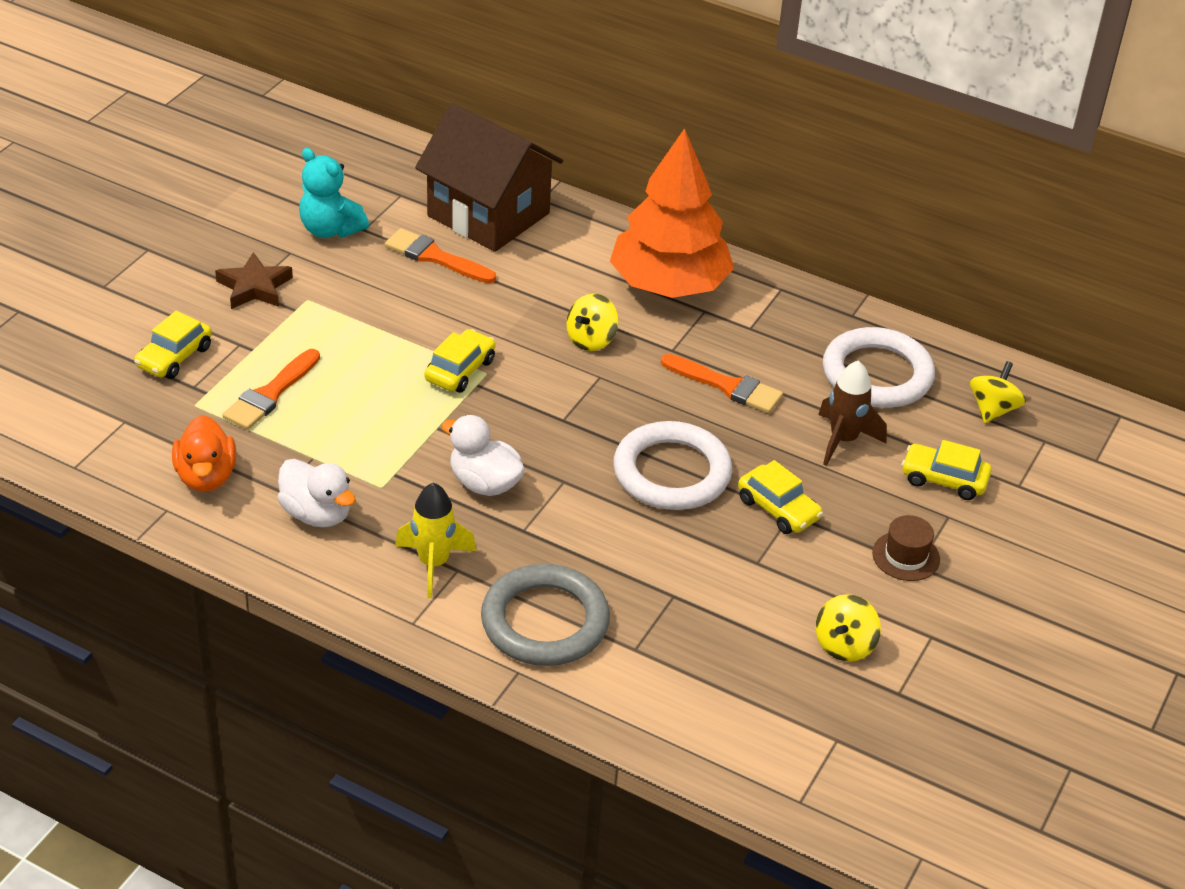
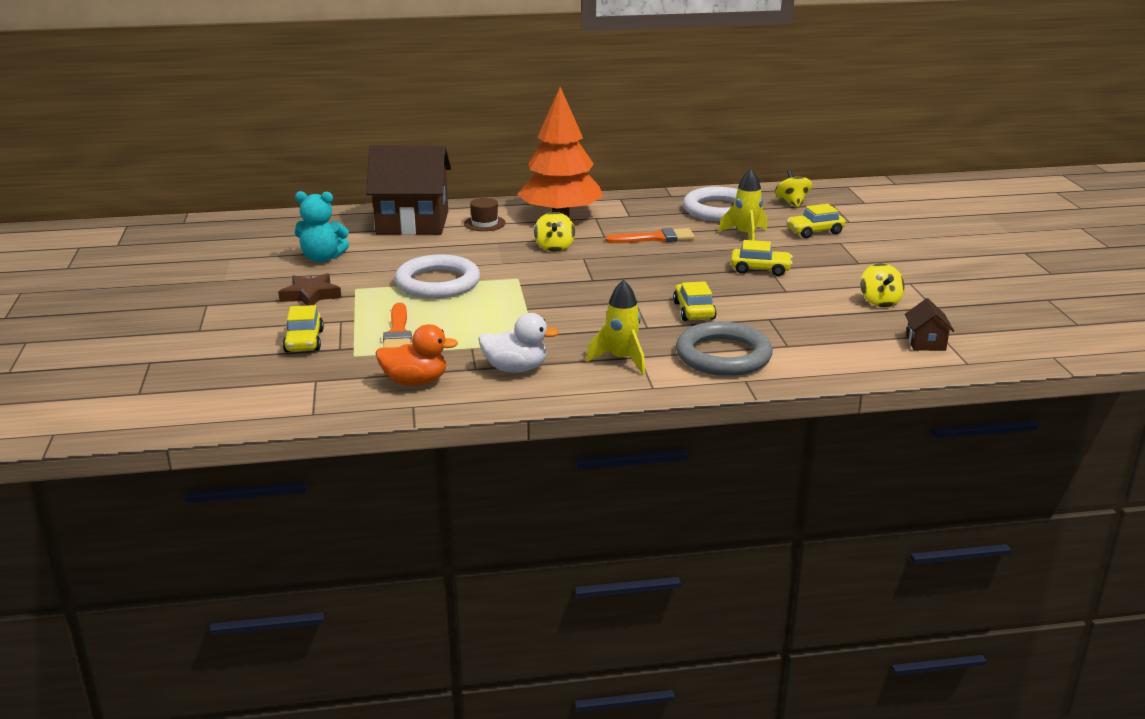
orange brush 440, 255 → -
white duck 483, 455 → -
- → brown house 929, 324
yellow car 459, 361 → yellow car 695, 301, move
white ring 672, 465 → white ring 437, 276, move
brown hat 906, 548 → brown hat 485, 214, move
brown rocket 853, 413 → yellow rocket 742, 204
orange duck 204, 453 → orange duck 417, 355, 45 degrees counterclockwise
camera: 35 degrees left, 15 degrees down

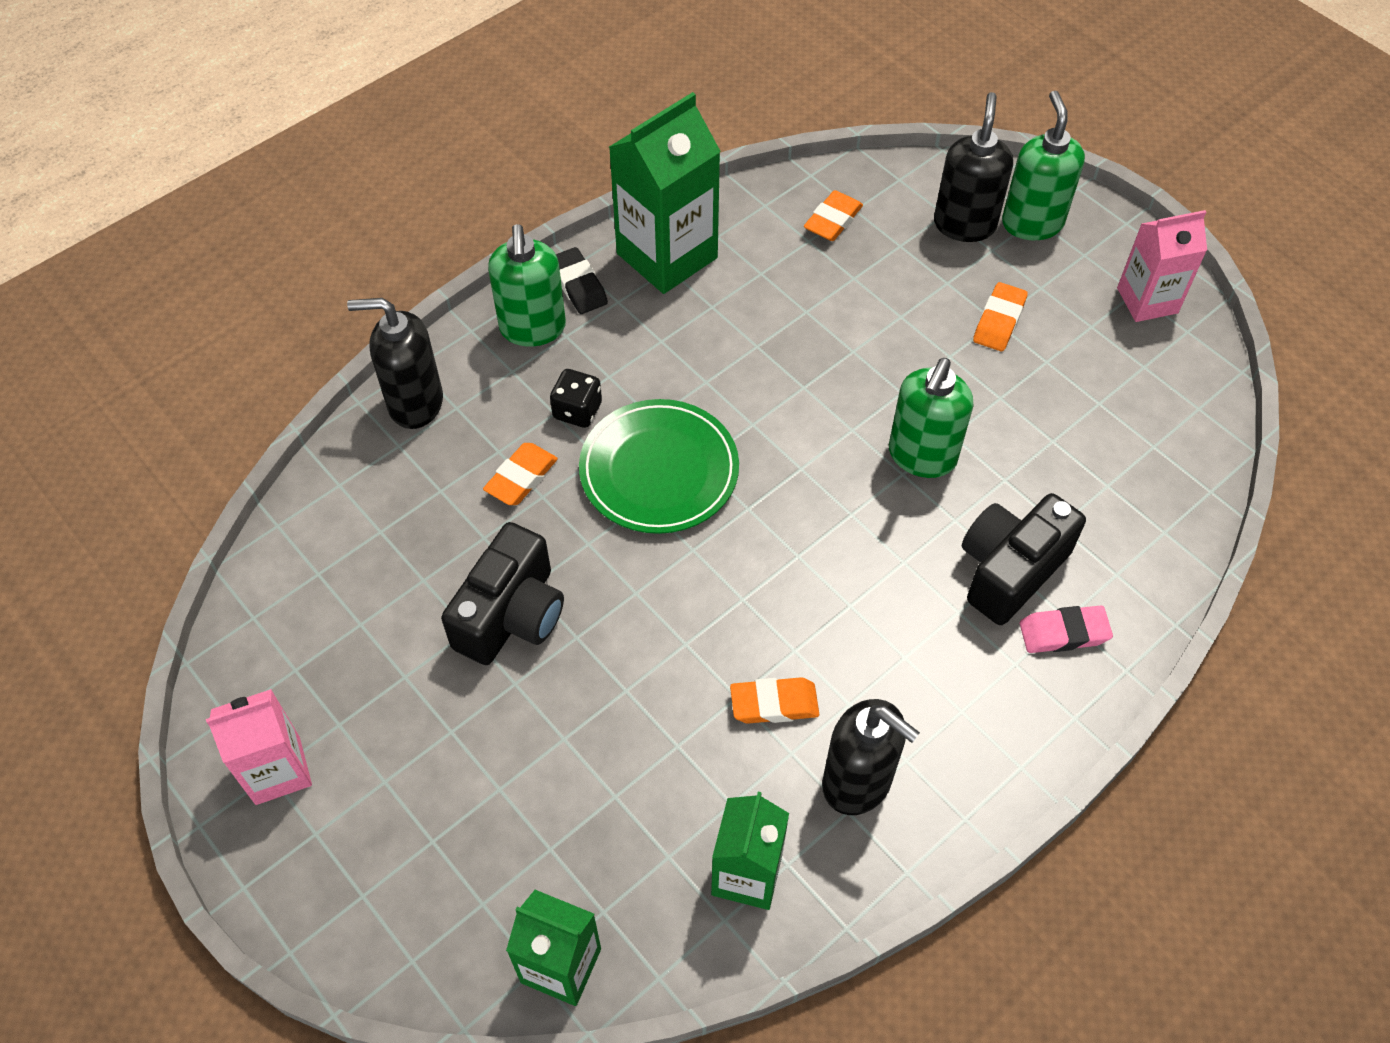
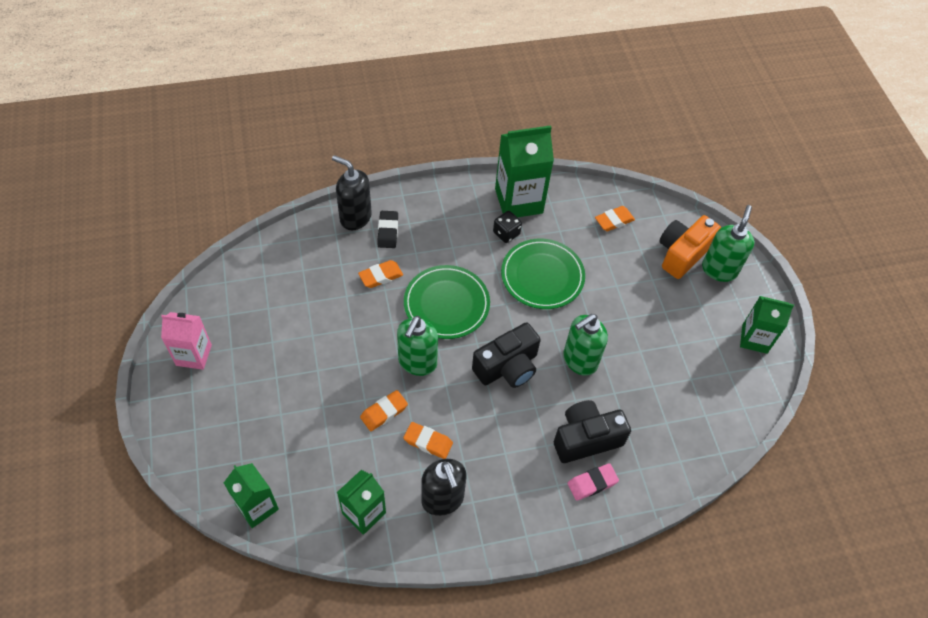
- → green plate 543, 274
black camera 502, 593 → black camera 506, 355, move
green soap dispenser 527, 285 → green soap dispenser 417, 346, move
black dice 576, 398 → black dice 507, 227, move
black eraser 582, 280 → black eraser 387, 229, move
orange eraser 1000, 316 → orange eraser 384, 410, move
black soap dispenser 973, 167 → orange camera 690, 247
pink carton 1162, 266 → green carton 767, 325
pink eraser 1066, 629 → pink eraser 593, 482, 45 degrees counterclockwise
camera: 25 degrees right, 0 degrees up

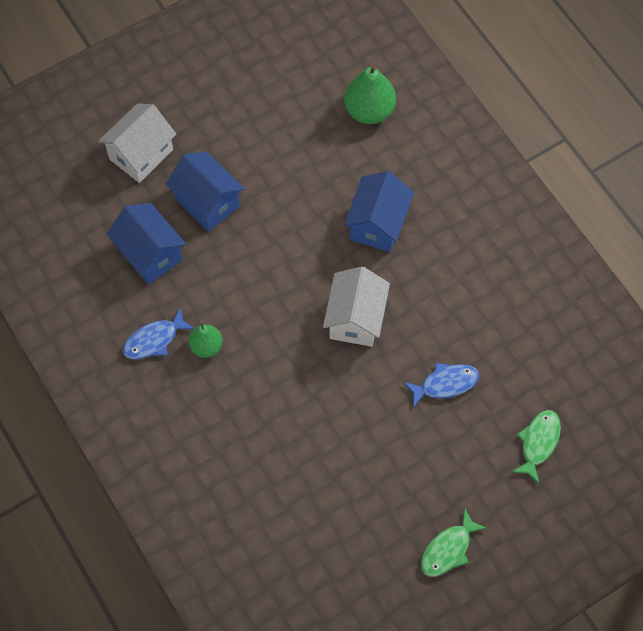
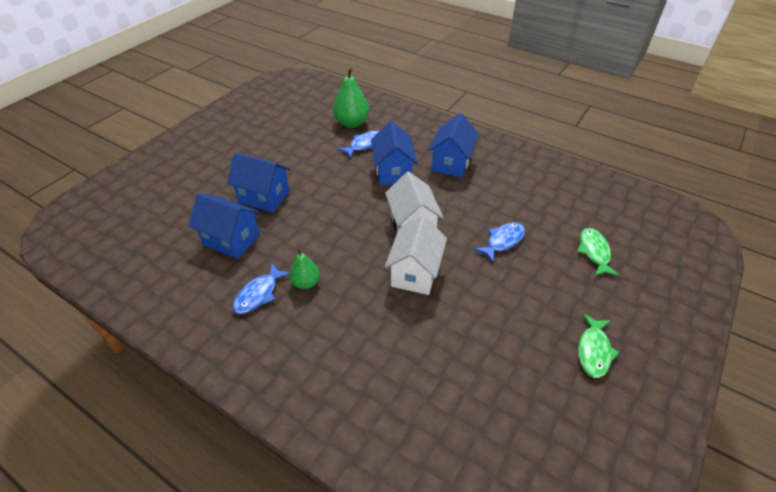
- → blue fish 358, 144
- → blue house 453, 145
white house 137, 143 → white house 416, 255, move
camera: 25 degrees left, 20 degrees down

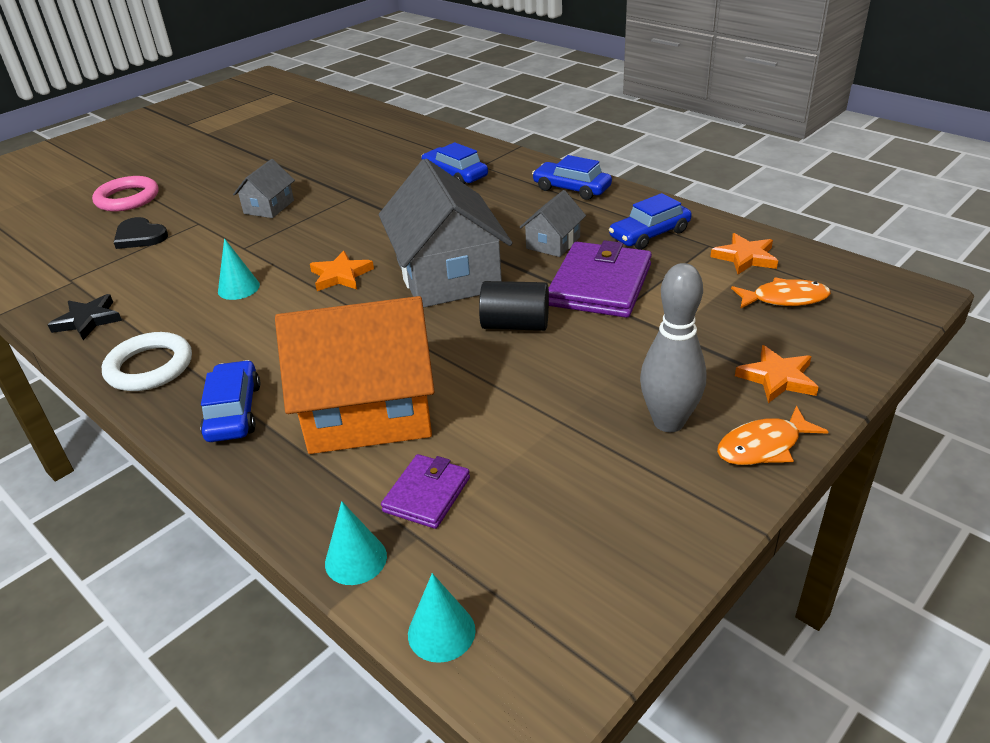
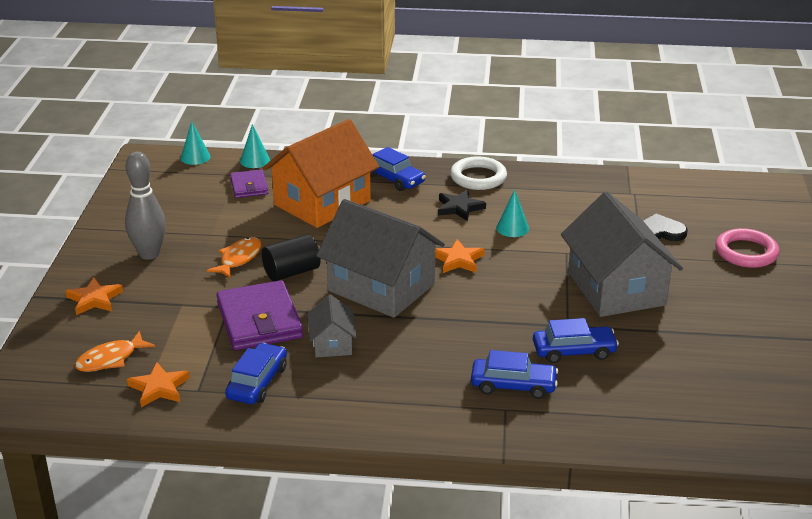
black star 85, 317 → black star 462, 205, move
blue car 572, 177 → blue car 576, 340, move
orange fish 773, 435 → orange fish 234, 258, move
grey house 264, 188 → grey house 622, 254, x2.09
camera: 140 degrees right, 5 degrees down

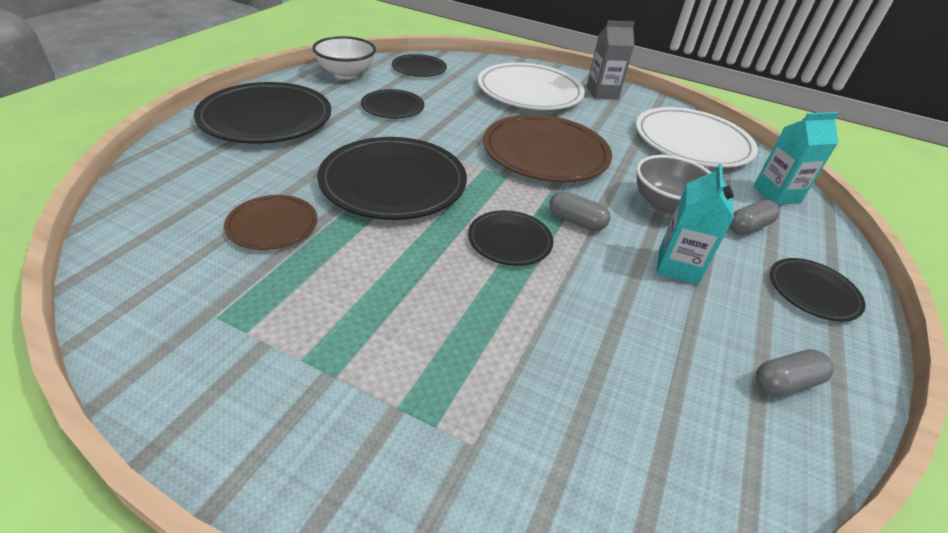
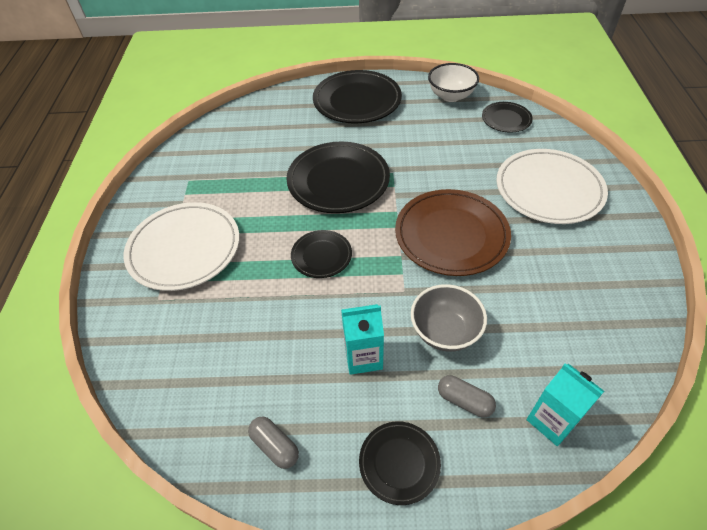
brown plate 271, 222 → -
black plate 392, 103 → -
grey capsule 580, 211 → -
grey carton 610, 60 → -
white plate 697, 137 → white plate 181, 246, move
camera: 70 degrees right, 10 degrees up

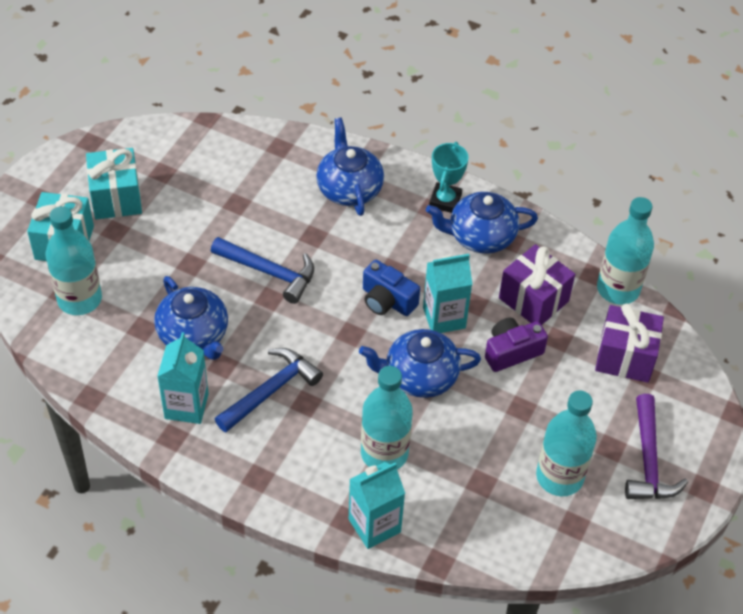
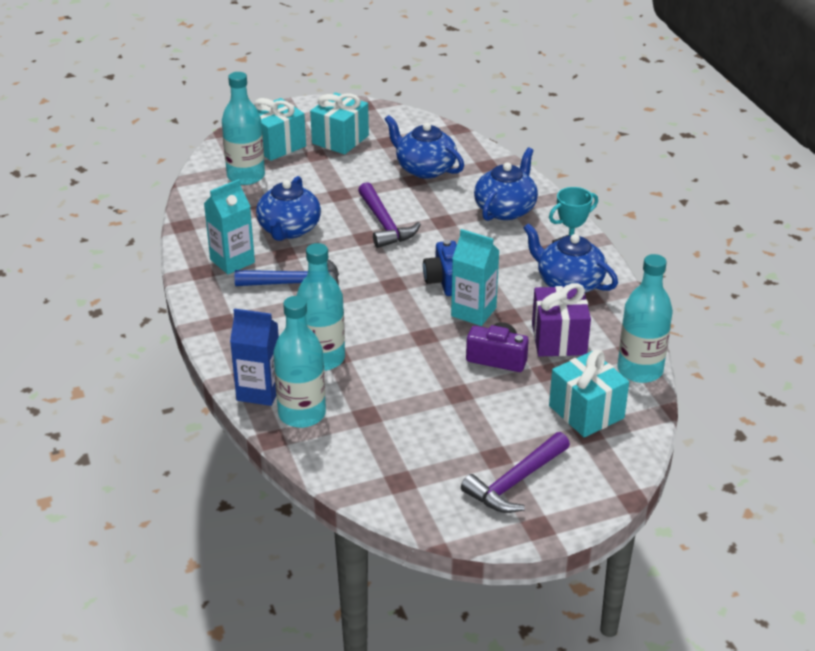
blue teapot 420, 363 → blue teapot 424, 147, move
turquoise bottle 566, 443 → turquoise bottle 299, 362, move
blue hammer 262, 270 → purple hammer 389, 215
turquoise carton 377, 505 → blue carton 254, 357
purple gift 629, 343 → turquoise gift 589, 393
camera: 45 degrees right, 15 degrees down

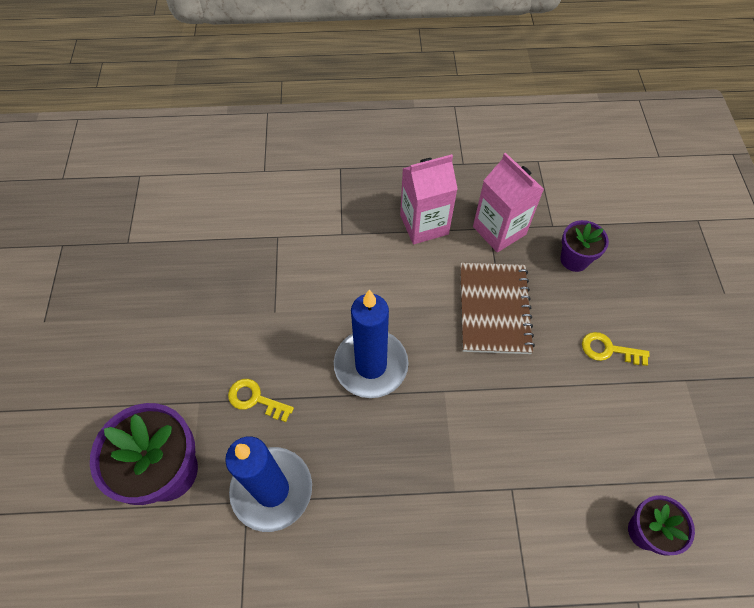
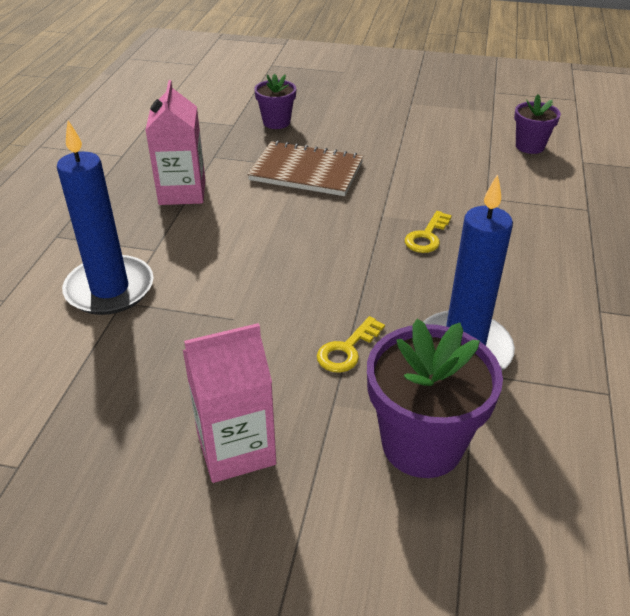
blue candle 371, 343 → blue candle 105, 218, move
pink carton 508, 202 → pink carton 229, 403, move
yellow key 615, 349 → yellow key 428, 232, move
camera: 75 degrees left, 20 degrees down

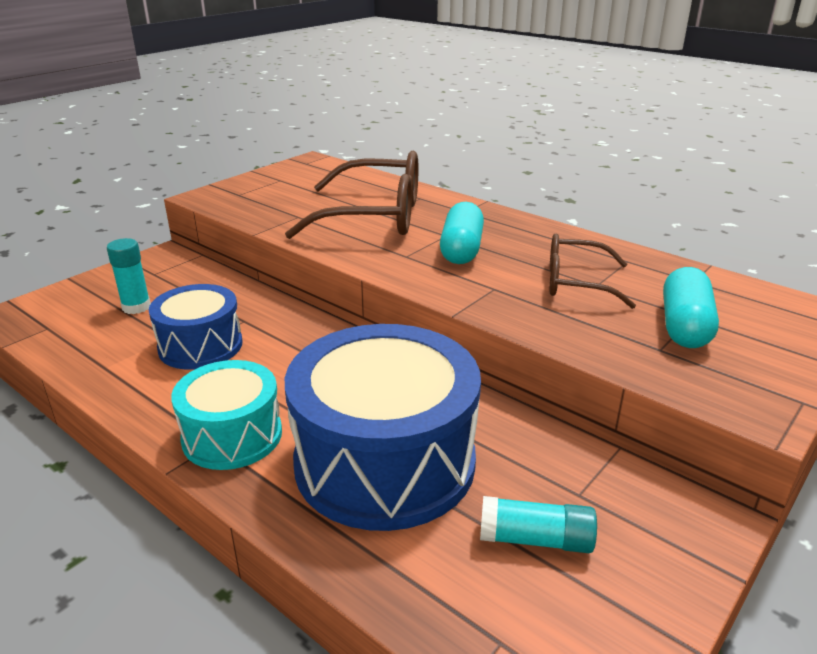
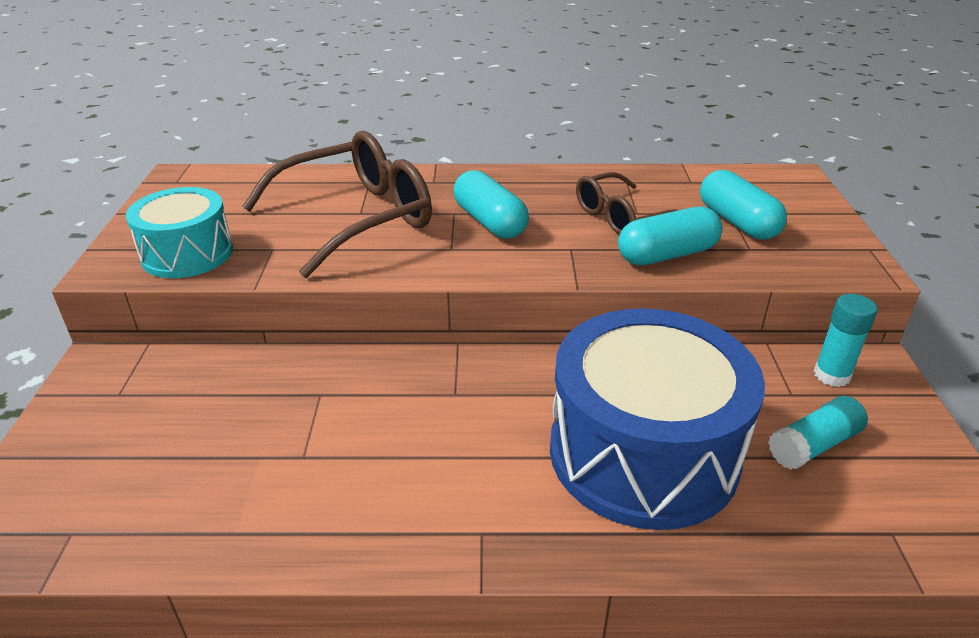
blue drum 195, 327 → -
- → turquoise capsule 670, 236
turquoise glue stick 129, 276 → turquoise glue stick 845, 340, move
turquoise drum 226, 415 → turquoise drum 179, 232, move
camera: 40 degrees left, 5 degrees up

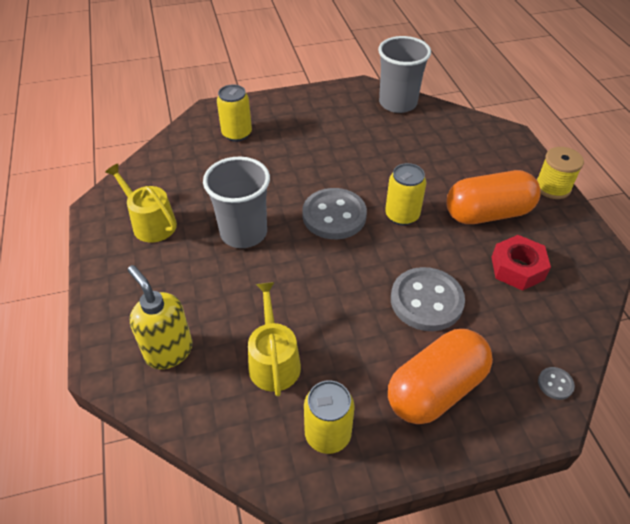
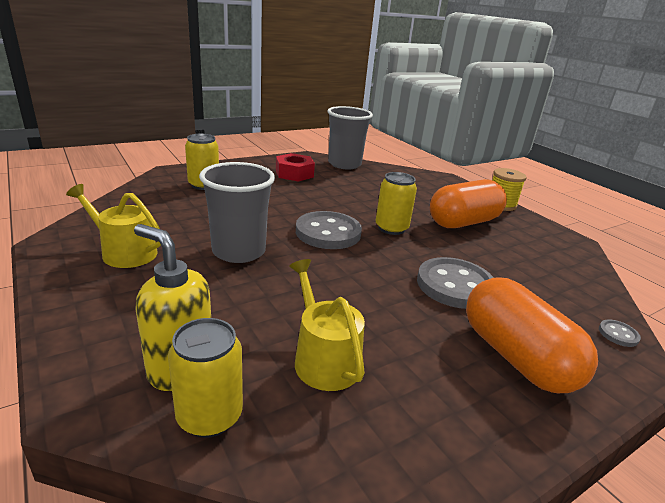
yellow can 329, 417 → yellow can 205, 378, move
red nut 521, 263 → red nut 295, 167, move
orange capsule 440, 376 → orange capsule 532, 335, 60 degrees counterclockwise
camera: 20 degrees left, 20 degrees down

